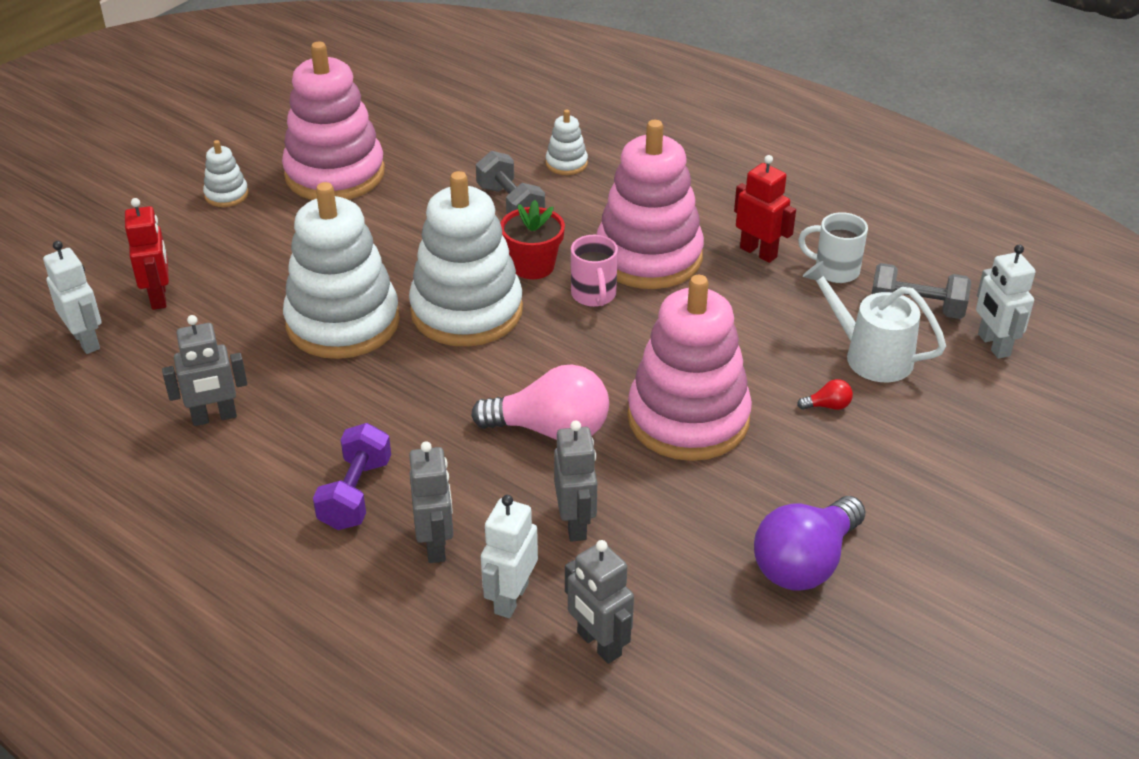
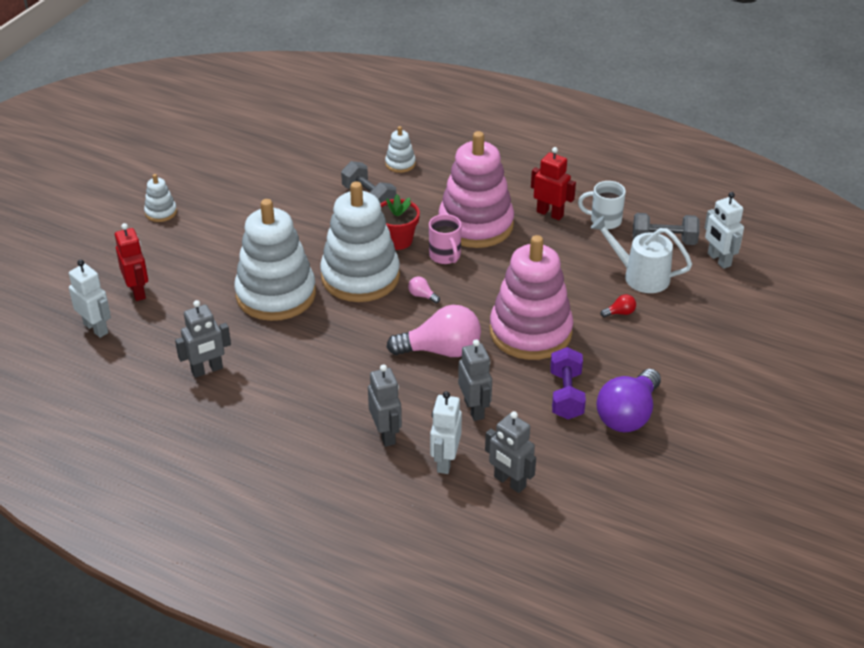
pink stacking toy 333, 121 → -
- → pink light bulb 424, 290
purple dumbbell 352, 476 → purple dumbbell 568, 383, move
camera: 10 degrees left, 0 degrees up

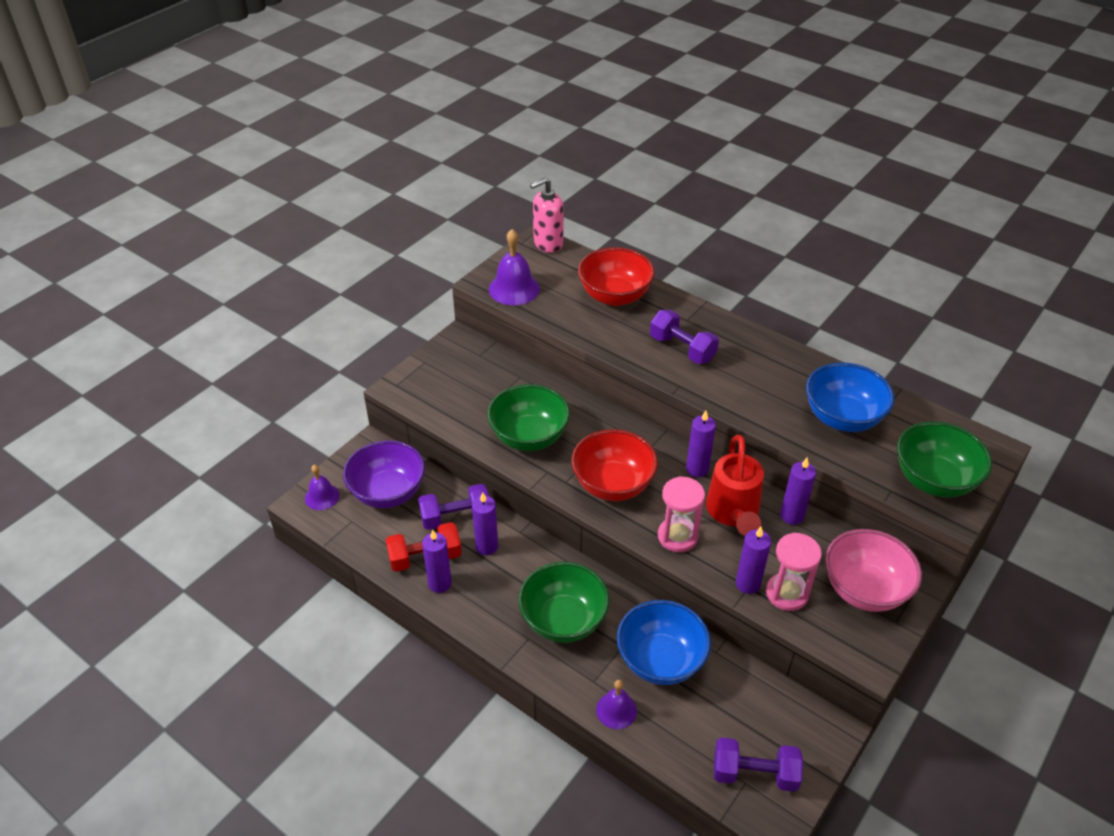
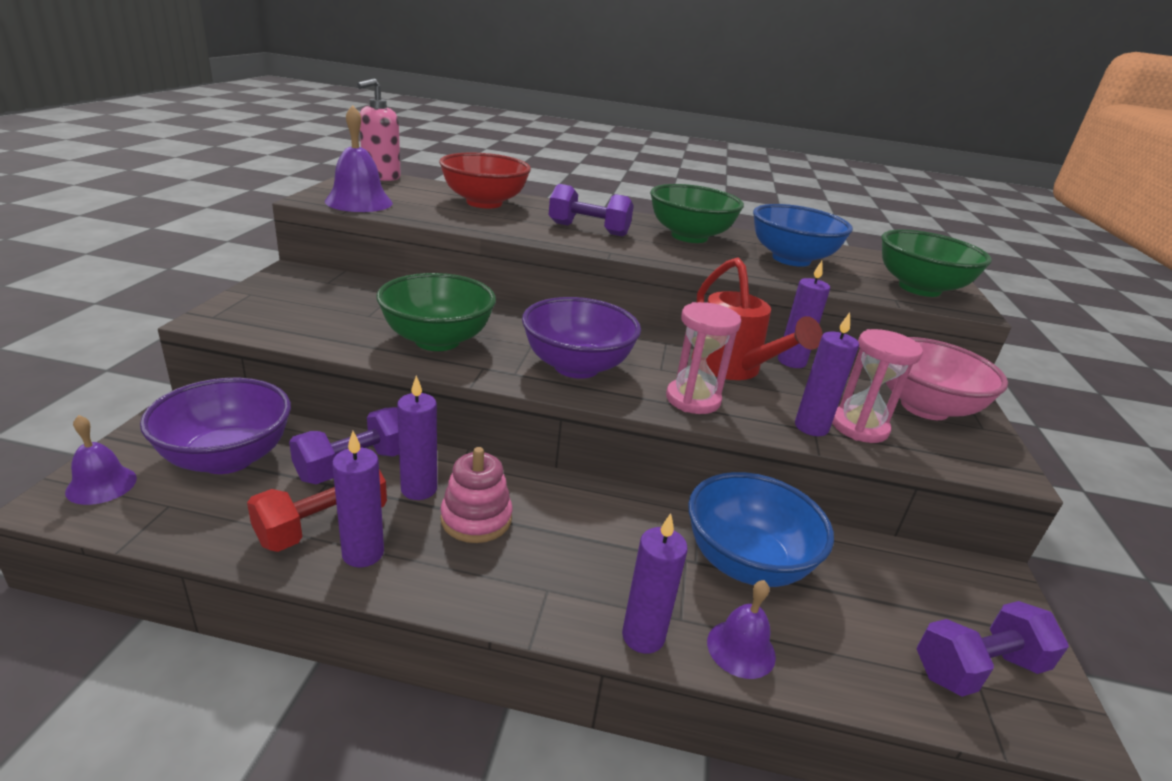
- → pink stacking toy 476, 495
green bowl 564, 602 → green bowl 697, 213, move
purple candle 701, 444 → purple candle 655, 583, move
red bowl 614, 465 → purple bowl 581, 338
camera: 30 degrees left, 15 degrees down

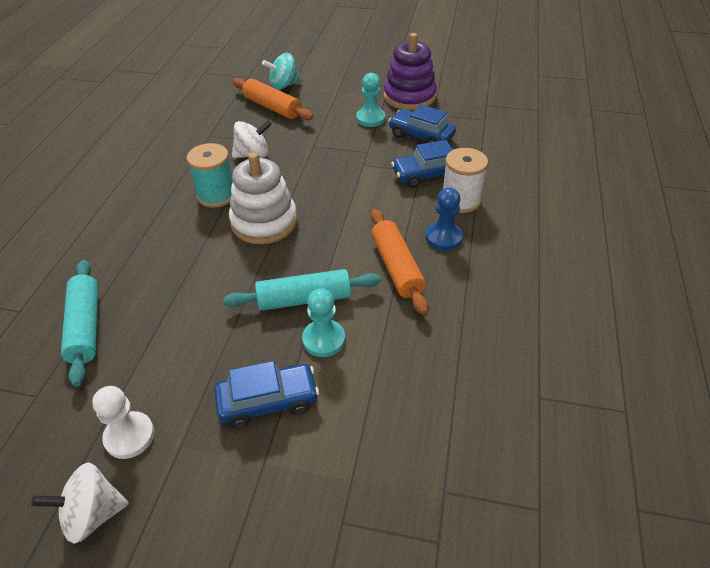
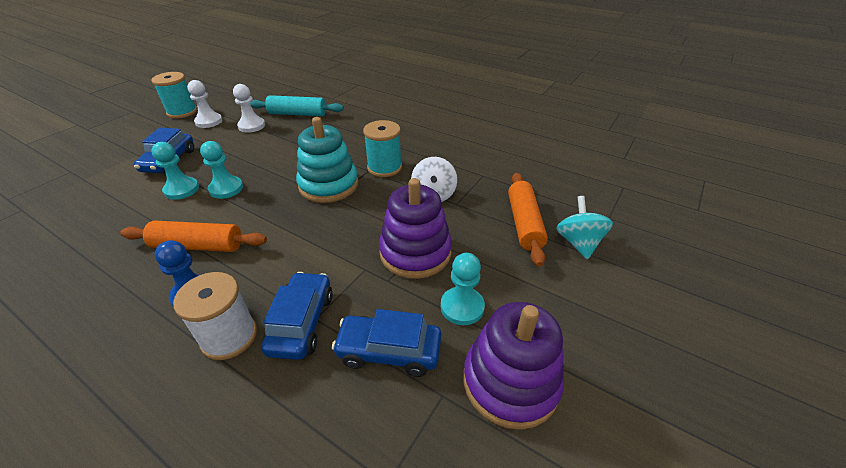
- → white pawn 249, 108
- → purple stacking toy 415, 228
white spinning top 80, 503 → turquoise spool 174, 95
turquoise rolling pin 302, 290 → turquoise pawn 221, 170
white stacking toy 263, 198 → turquoise stacking toy 327, 160
orange rolling pin 273, 99 → orange rolling pin 528, 220, 60 degrees counterclockwise
blue car 422, 123 → blue car 386, 343, 135 degrees counterclockwise
camera: 110 degrees right, 5 degrees down

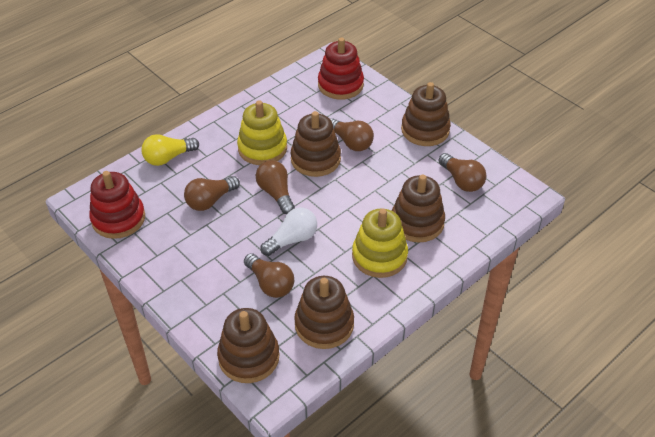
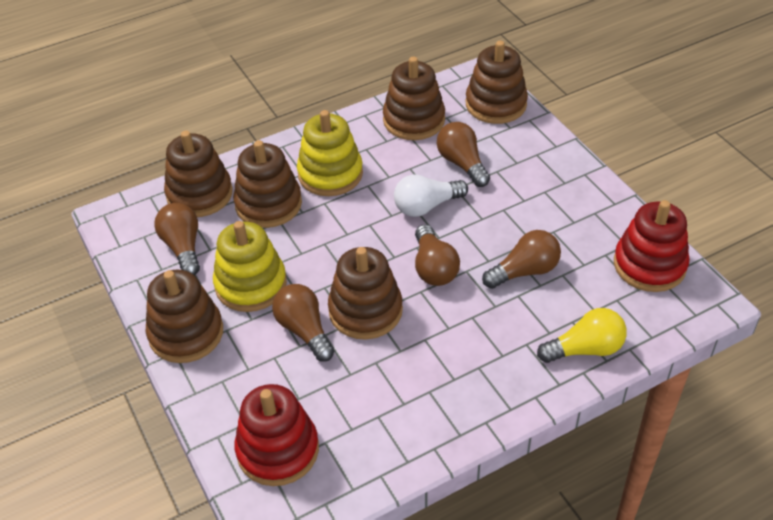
- → brown stacking toy 198, 174
yellow stacking toy 262, 132 → yellow stacking toy 250, 266, move
camera: 165 degrees left, 0 degrees up

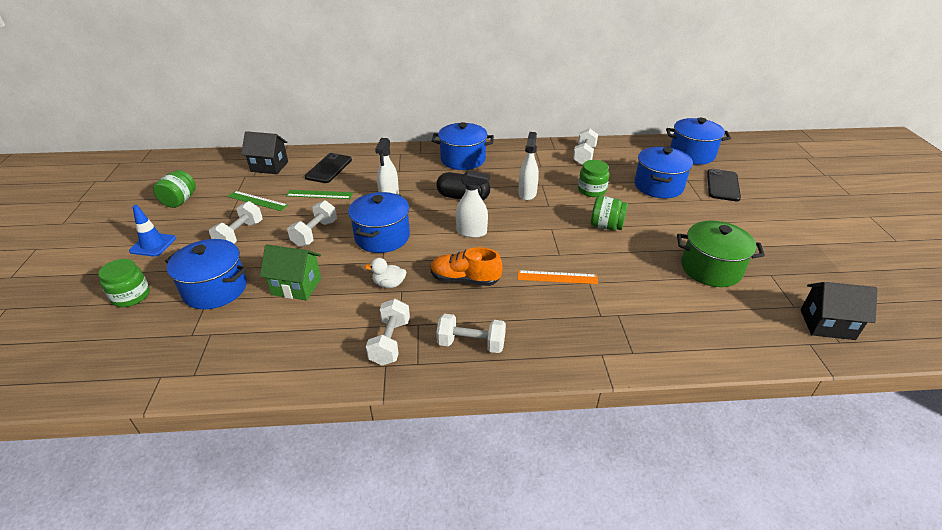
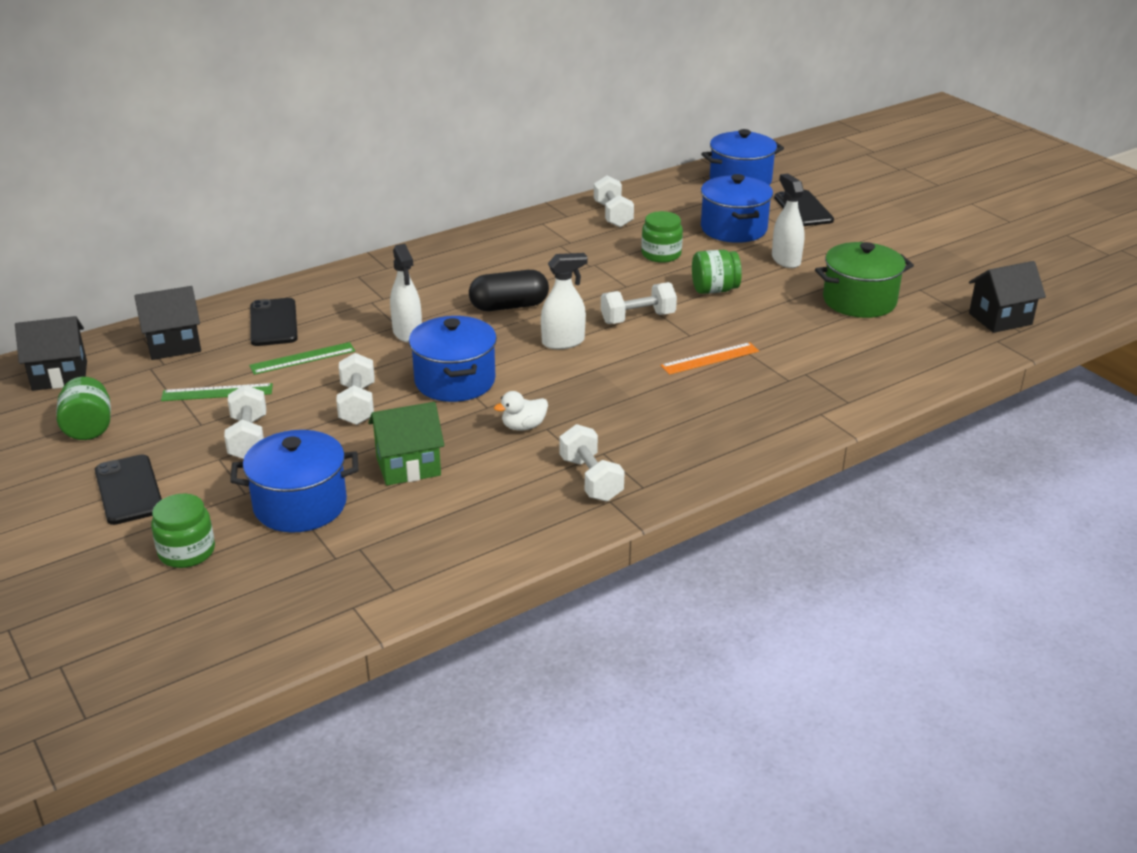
orange shoe 466, 266 → -
blue pot 463, 146 → -
- → black house 51, 353
white dumbbell 471, 333 → white dumbbell 639, 303, move
white spray bottle 528, 166 → white spray bottle 788, 220, move
blue traffic cone 152, 231 → black phone 128, 489
camera: 30 degrees left, 5 degrees down

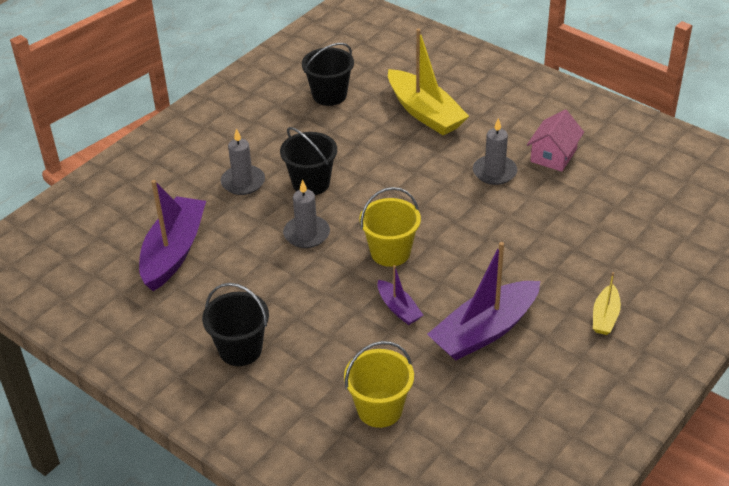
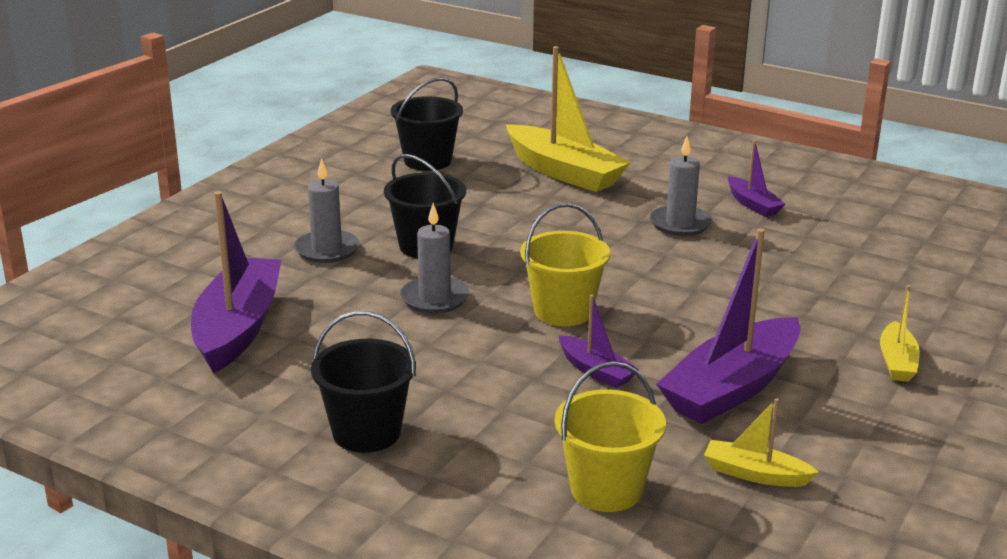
- → yellow boat 761, 442
pink house 555, 141 → purple boat 756, 178
camera: 10 degrees left, 15 degrees down

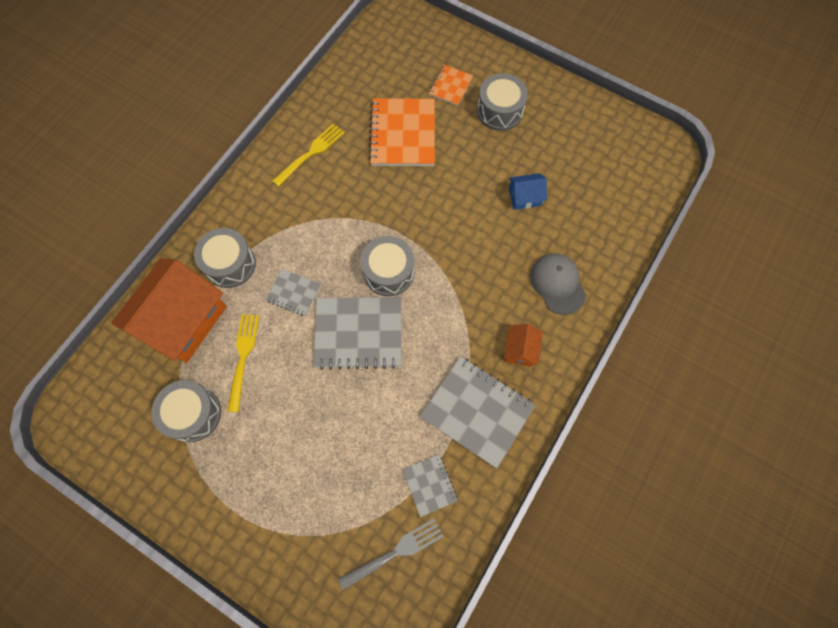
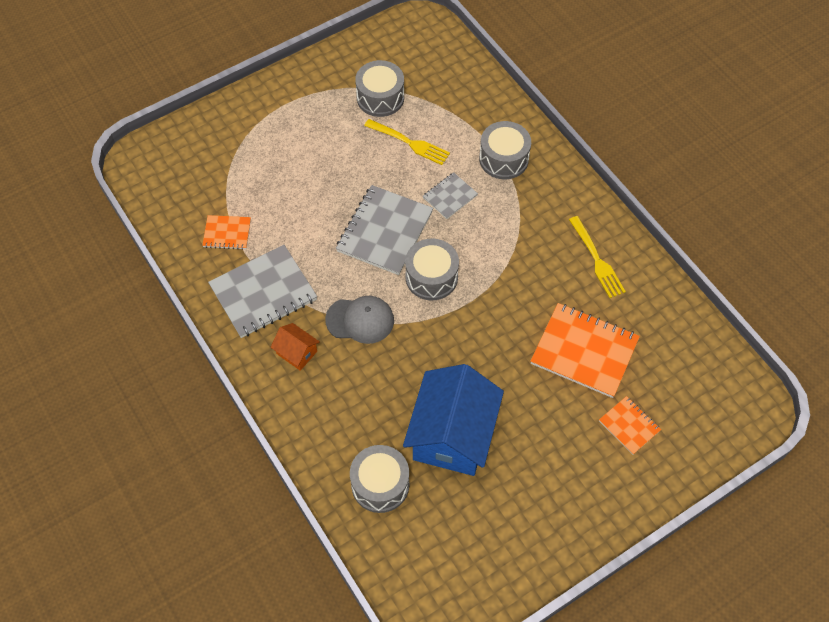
orange house 169, 310 → -
grey fork 391, 554 → -
grey drum 502, 102 → grey drum 379, 479, move
grey cap 558, 284 → grey cap 359, 320, move
grey notebook 430, 485 → orange notebook 226, 232
blue house 528, 191 → blue house 453, 420, x2.25
camera: 115 degrees right, 10 degrees down

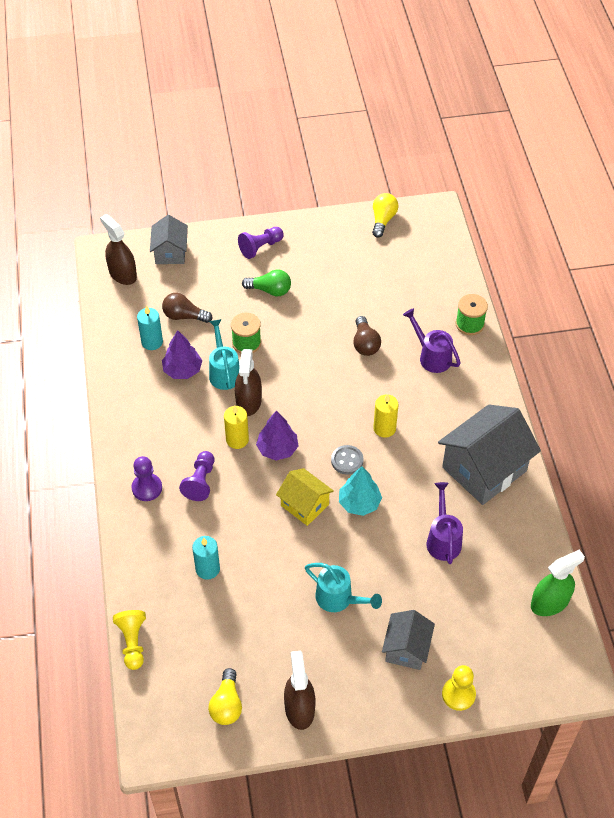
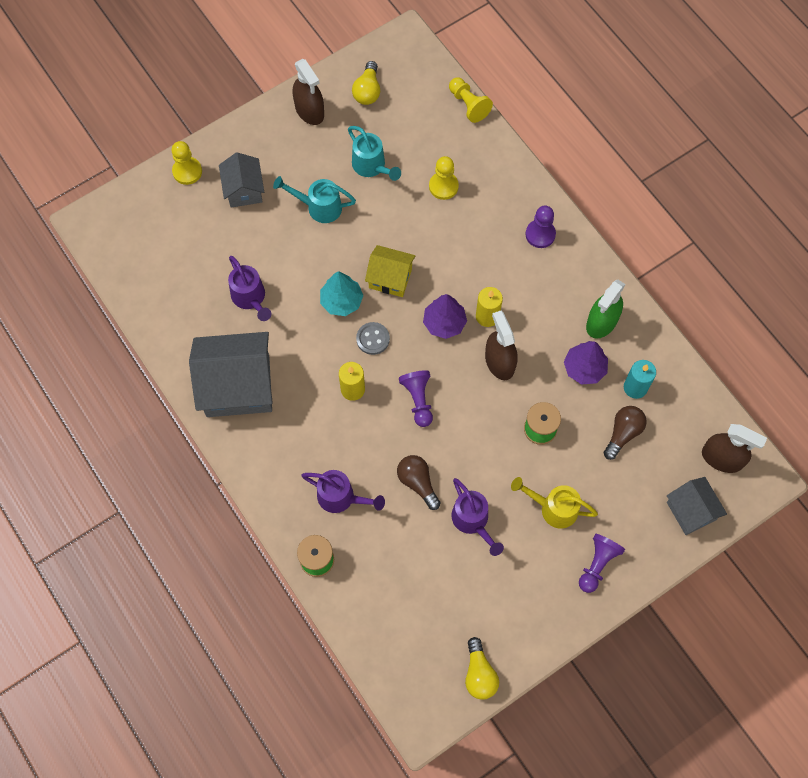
- → purple watering can 477, 517
purple pawn 196, 476 → purple pawn 416, 398, move
turquoise watering can 224, 354 → turquoise watering can 374, 153, move
green spray bottle 558, 583 → green spray bottle 606, 309, move
turquoise candle 206, 558 → yellow pawn 444, 178
green light bulb 266, 283 → yellow watering can 554, 503
brown light bulb 187, 308 → brown light bulb 625, 433, 45 degrees counterclockwise
yellow light bulb 225, 696 → yellow light bulb 366, 83, 150 degrees counterclockwise
grey house 489, 455 → grey house 231, 374, 60 degrees clockwise
camera: 155 degrees right, 15 degrees up

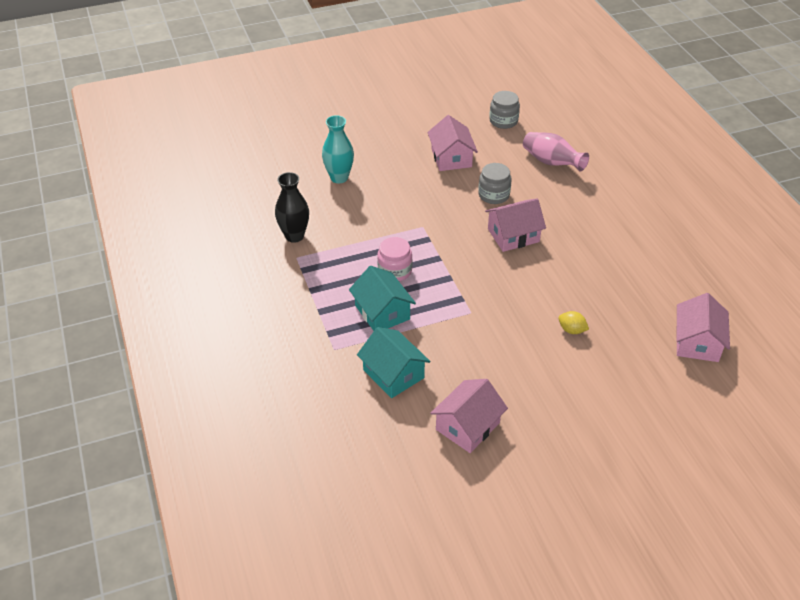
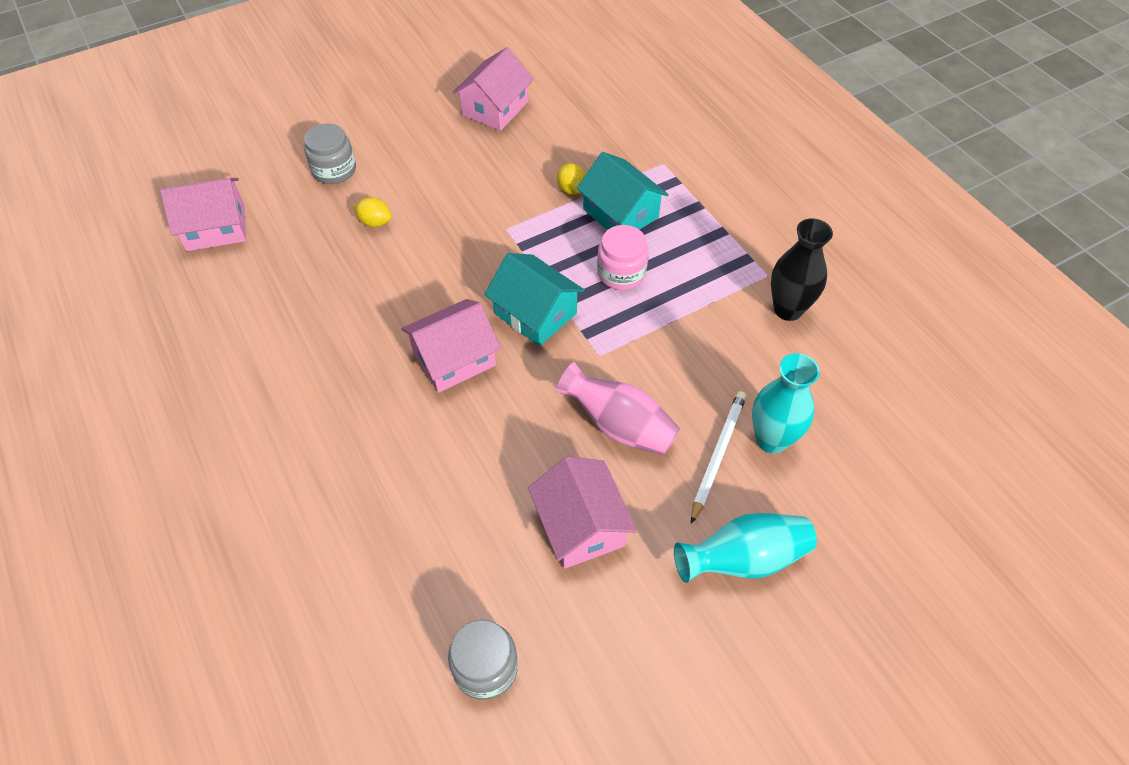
- → yellow lemon 571, 179
- → turquoise vase 745, 548
- → white pencil 718, 457
turquoise house 394, 362 → turquoise house 534, 299, move
grey jar 494, 183 → grey jar 330, 153, move
pink vase 556, 151 → pink vase 618, 409, move
pink house 703, 327 → pink house 203, 214, 75 degrees clockwise
camera: 170 degrees right, 10 degrees up

